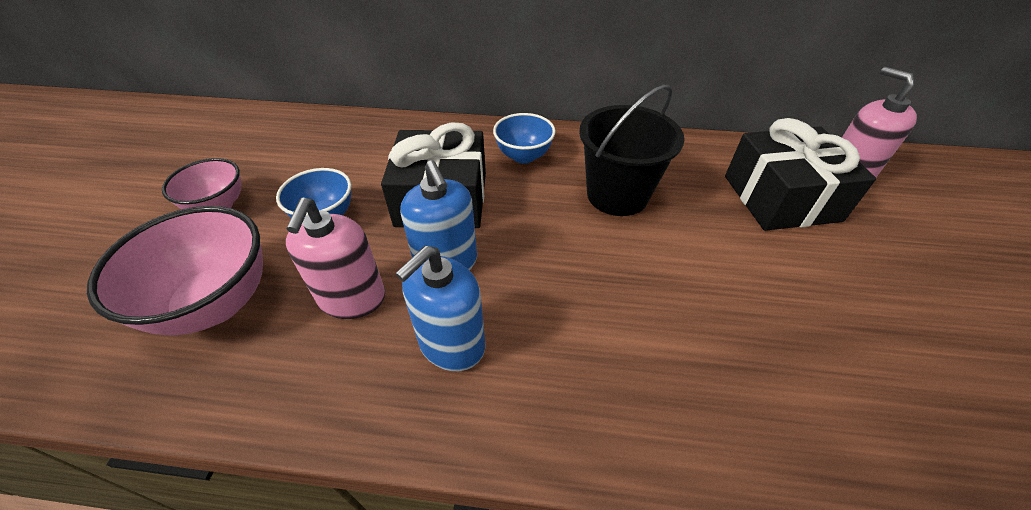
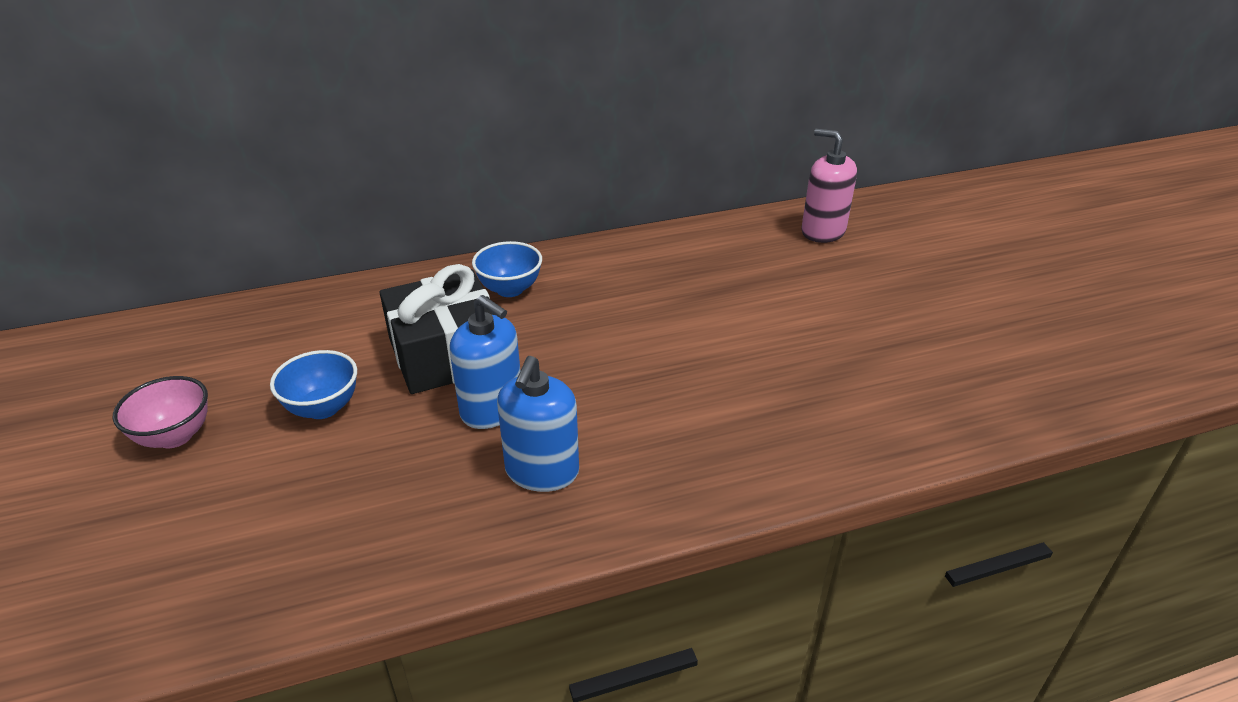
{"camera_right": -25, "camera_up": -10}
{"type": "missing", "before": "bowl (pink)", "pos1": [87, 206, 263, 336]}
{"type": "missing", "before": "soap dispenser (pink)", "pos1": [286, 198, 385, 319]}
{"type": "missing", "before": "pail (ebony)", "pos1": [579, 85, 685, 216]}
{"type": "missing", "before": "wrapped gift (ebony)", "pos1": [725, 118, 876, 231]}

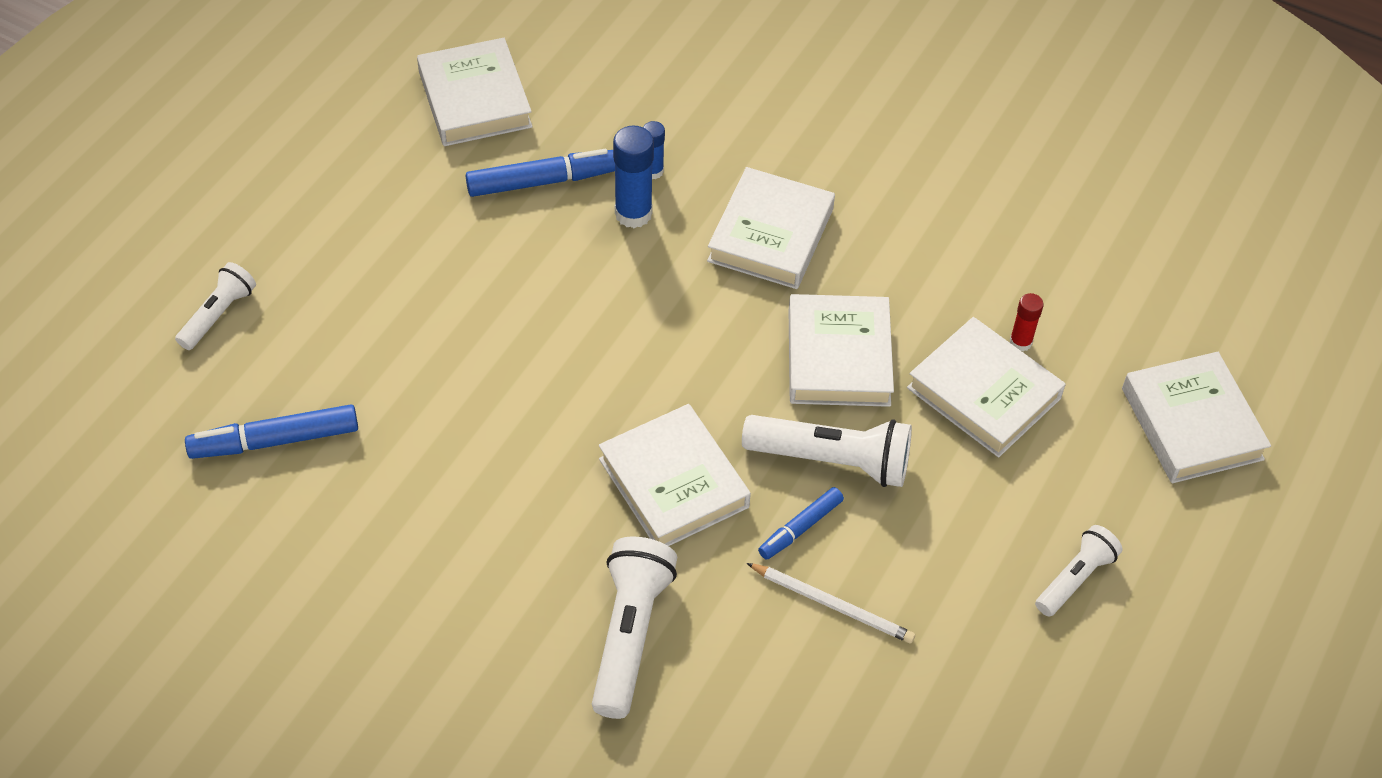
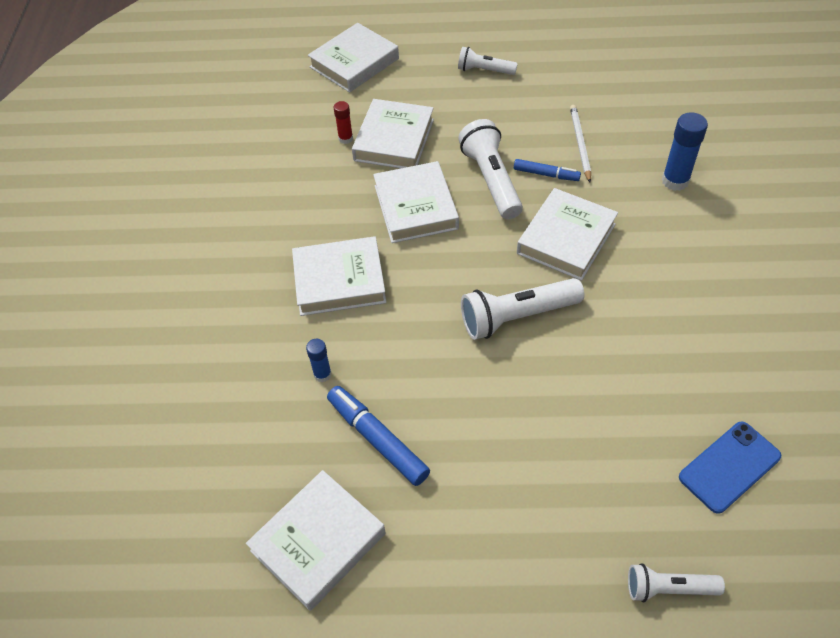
{"camera_right": -115, "camera_up": 0}
{"type": "spun", "before": "hardback (pure white)", "pos1": [789, 294, 894, 407], "pos2": [373, 161, 459, 243], "turn": -75}
{"type": "relocated", "before": "torch (pure white)", "pos1": [592, 537, 678, 719], "pos2": [461, 278, 584, 340]}
{"type": "relocated", "before": "glue stick (cobalt)", "pos1": [613, 125, 654, 228], "pos2": [662, 112, 708, 191]}
{"type": "exchanged", "before": "marker (cobalt)", "after": "phone (cobalt)", "pos1": [185, 404, 358, 459], "pos2": [679, 422, 781, 514]}

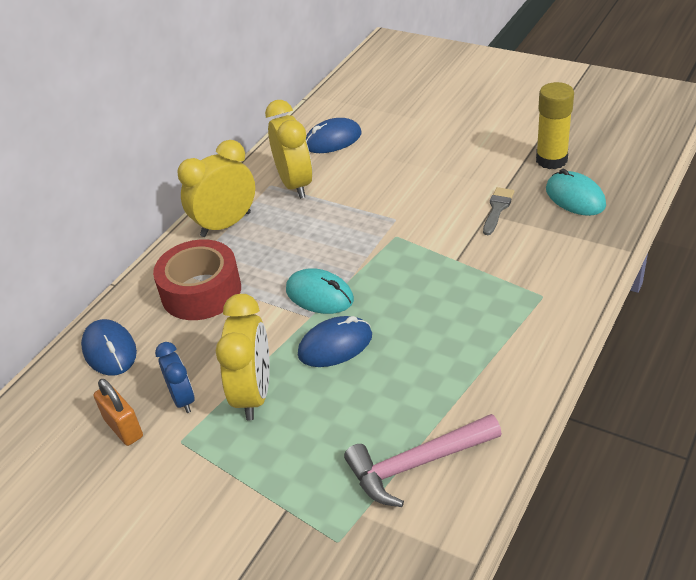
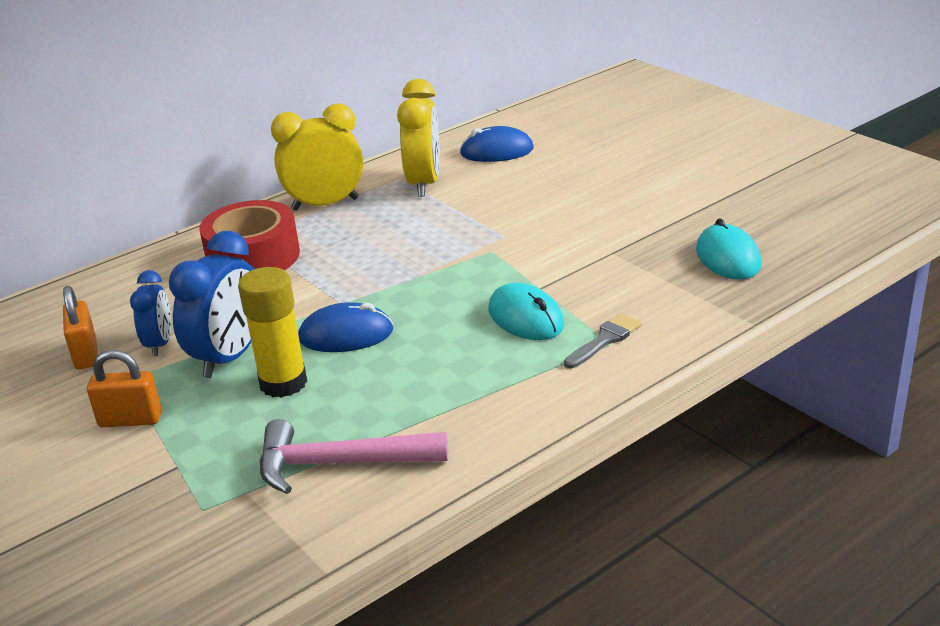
{"camera_right": 20, "camera_up": -10}
{"type": "appeared", "after": "padlock (bright orange)", "pos2": [87, 350, 162, 427]}
{"type": "colour", "before": "alarm clock (bright yellow)", "after": "alarm clock (cobalt)", "pos1": [216, 294, 270, 420], "pos2": [169, 231, 254, 378]}
{"type": "relocated", "before": "glue stick (bright yellow)", "pos1": [536, 82, 574, 169], "pos2": [238, 267, 307, 398]}
{"type": "relocated", "before": "computer mouse (teal)", "pos1": [286, 268, 354, 314], "pos2": [488, 283, 564, 340]}
{"type": "relocated", "before": "paintbrush (ash-grey)", "pos1": [483, 187, 515, 235], "pos2": [564, 314, 642, 368]}
{"type": "missing", "before": "computer mouse (cobalt)", "pos1": [81, 319, 137, 376]}

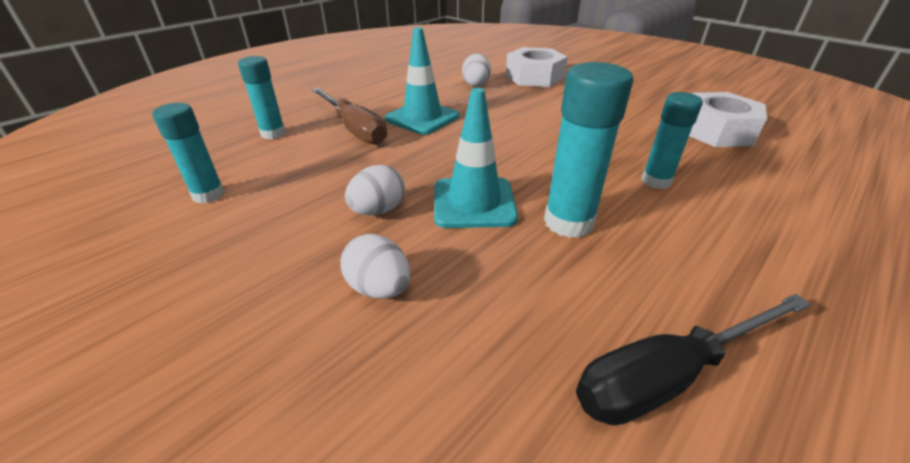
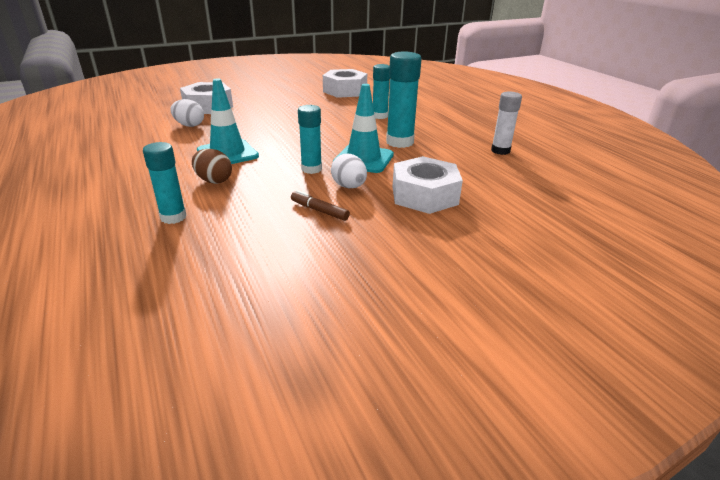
{"camera_right": -70, "camera_up": -5}
{"type": "exchanged", "before": "flat screwdriver (dark brown)", "after": "egg shape (dark brown)", "pos1": [312, 88, 387, 145], "pos2": [192, 149, 232, 184]}
{"type": "appeared", "after": "marker (dark brown)", "pos2": [291, 190, 350, 221]}
{"type": "relocated", "before": "glue stick (teal)", "pos1": [152, 103, 225, 204], "pos2": [298, 105, 322, 174]}
{"type": "exchanged", "before": "egg shape (pure white)", "after": "hexagon nut (pure white)", "pos1": [340, 234, 410, 299], "pos2": [393, 156, 463, 214]}
{"type": "exchanged", "before": "flat screwdriver (ebony)", "after": "glue stick (pure white)", "pos1": [576, 294, 811, 426], "pos2": [491, 91, 522, 155]}

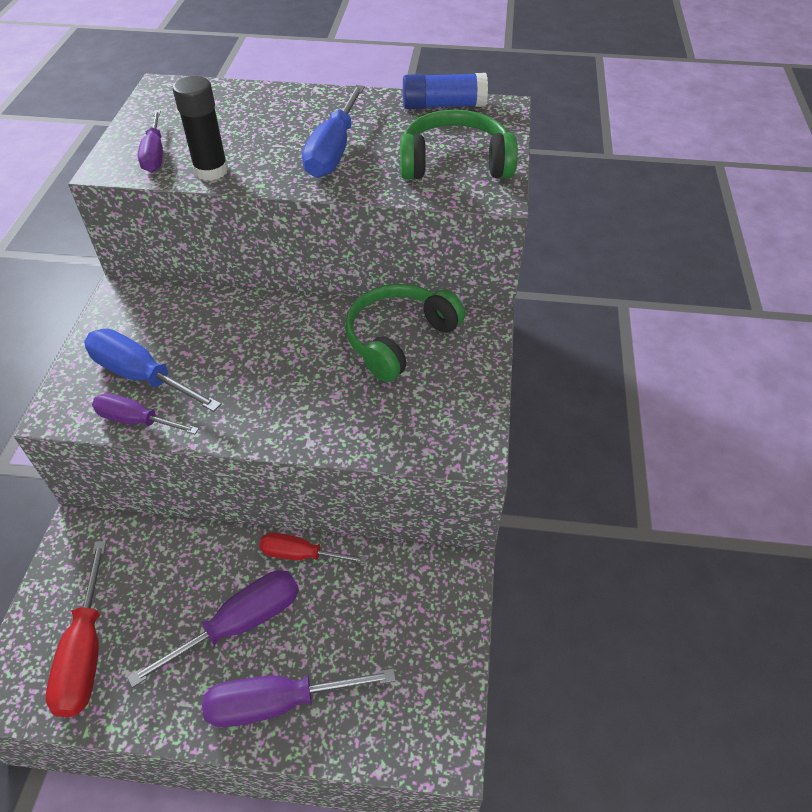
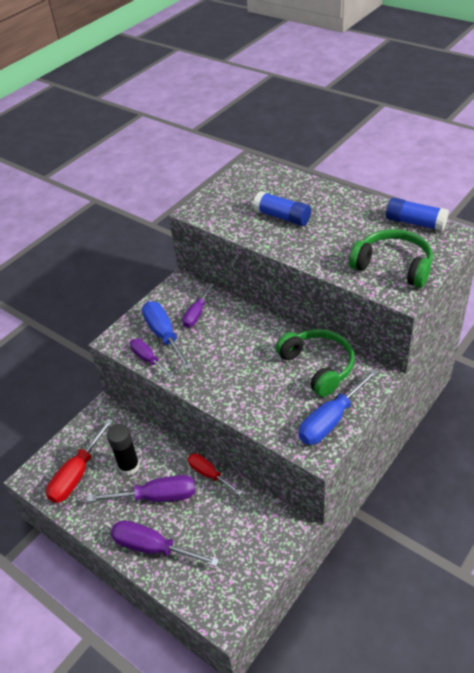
{"camera_right": 35, "camera_up": -5}
{"type": "relocated", "before": "glue stick (ebony)", "pos1": [173, 76, 229, 181], "pos2": [107, 424, 140, 475]}
{"type": "relocated", "before": "flat screwdriver (violet)", "pos1": [138, 110, 163, 172], "pos2": [182, 283, 214, 328]}
{"type": "appeared", "after": "glue stick (cobalt)", "pos2": [253, 191, 311, 226]}
{"type": "spun", "before": "over-ear headphones (green)", "pos1": [345, 284, 465, 382], "pos2": [275, 329, 355, 397], "turn": 75}
{"type": "relocated", "before": "flat screwdriver (cobalt)", "pos1": [302, 85, 365, 178], "pos2": [299, 369, 378, 445]}

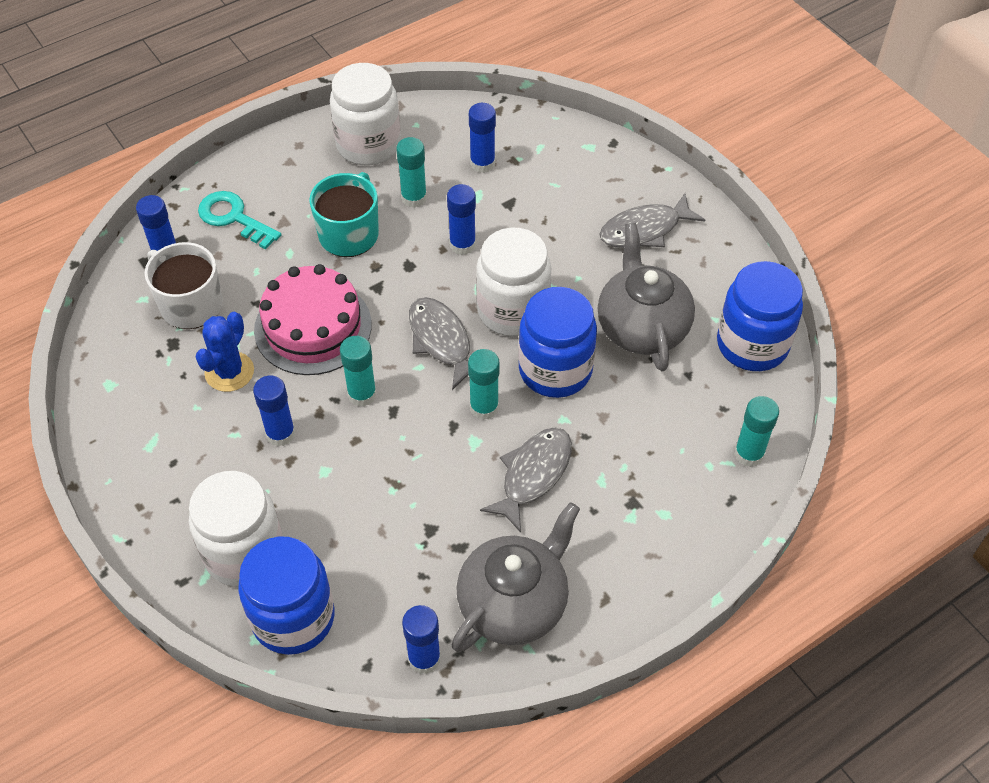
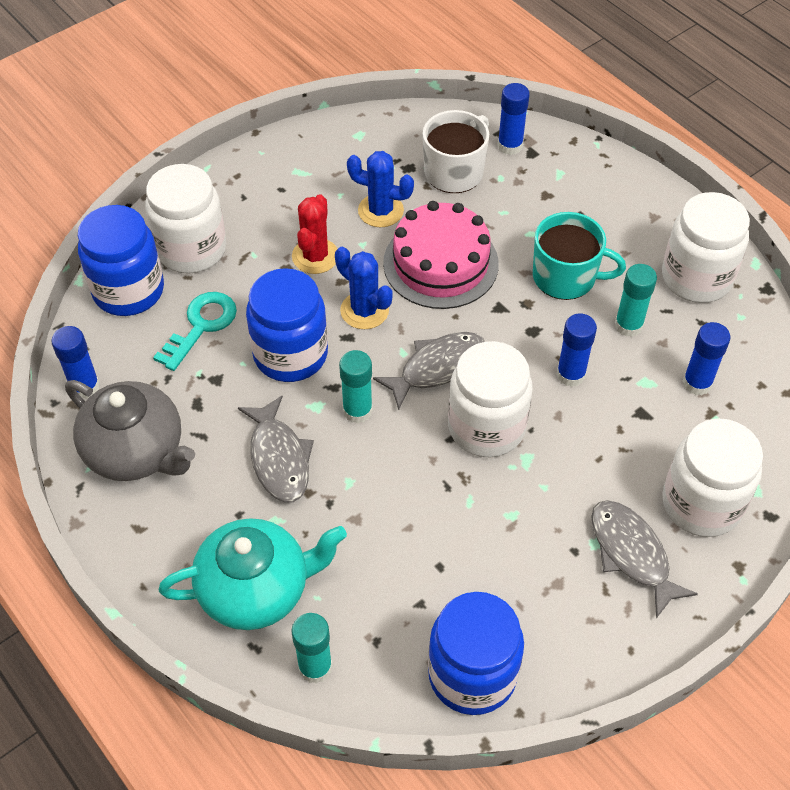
{"camera_right": 85, "camera_up": 0}
{"type": "relocated", "before": "latchkey (teal)", "pos1": [198, 191, 281, 249], "pos2": [153, 292, 237, 371]}
{"type": "appeared", "after": "china teapot (teal)", "pos2": [159, 518, 347, 630]}
{"type": "spun", "before": "fish figure (ash-grey)", "pos1": [480, 428, 572, 533], "pos2": [238, 396, 314, 502], "turn": 45}
{"type": "relocated", "before": "jar (cobalt)", "pos1": [518, 287, 597, 398], "pos2": [246, 268, 328, 382]}
{"type": "exchanged", "before": "glue stick (cobalt)", "after": "prickly plant (crimson)", "pos1": [253, 376, 295, 446], "pos2": [292, 194, 337, 274]}
{"type": "exchanged", "before": "glue stick (teal)", "after": "prickly plant (cobalt)", "pos1": [340, 336, 377, 407], "pos2": [335, 247, 393, 329]}
{"type": "appeared", "after": "jar (pure white)", "pos2": [662, 418, 763, 537]}
{"type": "missing", "before": "china teapot (ash-grey)", "pos1": [598, 223, 695, 371]}

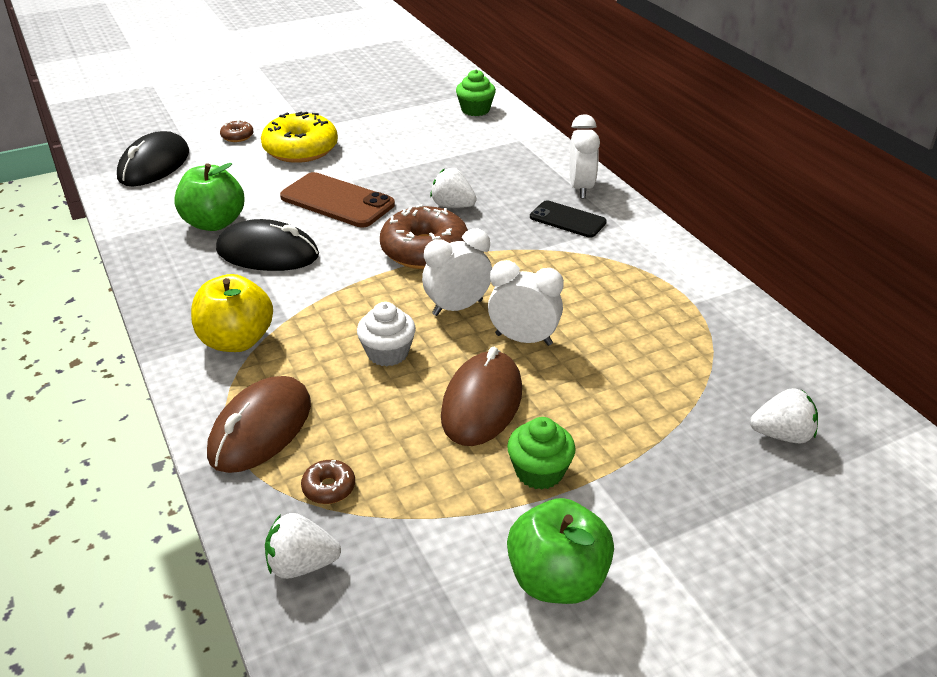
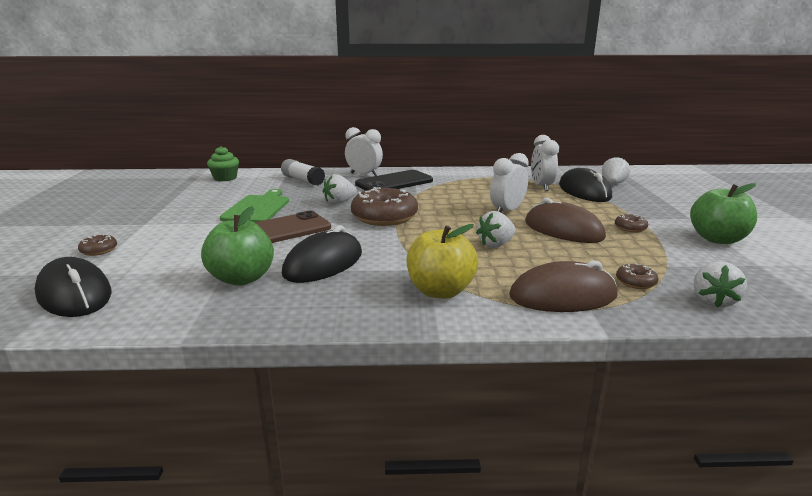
{"camera_right": -65, "camera_up": -15}
{"type": "appeared", "after": "cutting board (green)", "pos2": [220, 189, 289, 222]}
{"type": "appeared", "after": "glue stick (pure white)", "pos2": [281, 159, 325, 186]}
{"type": "size", "before": "phone (ebony)", "pos1": [530, 200, 607, 238], "pos2": [355, 170, 433, 191], "scale": 1.58}
{"type": "exchanged", "before": "muffin (pure white)", "after": "toy strawberry (pure white)", "pos1": [357, 302, 416, 366], "pos2": [476, 211, 516, 248]}
{"type": "spun", "before": "computer mouse (dark brown)", "pos1": [207, 376, 311, 473], "pos2": [509, 260, 618, 312], "turn": -60}
{"type": "relocated", "before": "alarm clock (pure white)", "pos1": [422, 229, 492, 316], "pos2": [531, 135, 559, 191]}
{"type": "appeared", "after": "computer mouse (ebony)", "pos2": [559, 168, 612, 202]}
{"type": "exchanged", "before": "muffin (green)", "after": "donut (dark brown)", "pos1": [507, 417, 576, 490], "pos2": [615, 214, 648, 232]}
{"type": "missing", "before": "donut (bright yellow)", "pos1": [261, 112, 338, 163]}

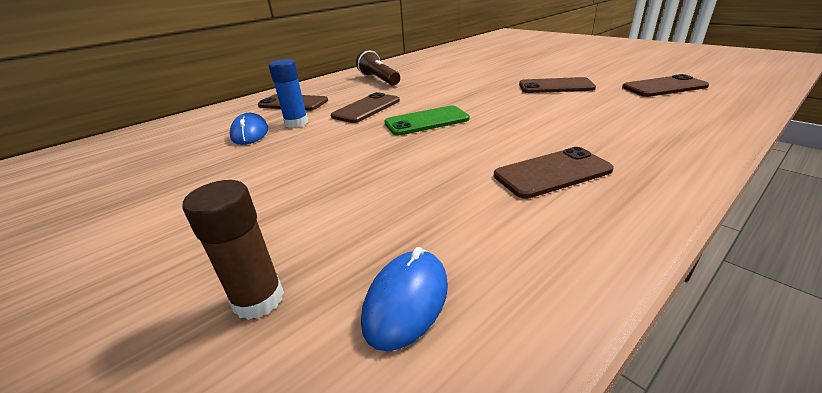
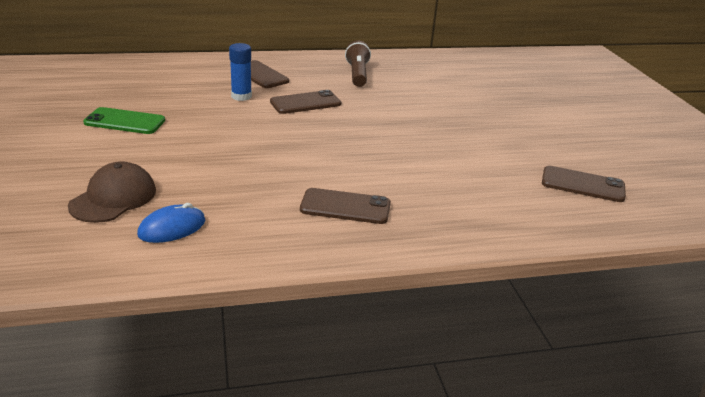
{"camera_right": 25, "camera_up": 0}
{"type": "exchanged", "before": "glue stick (dark brown)", "after": "baseball cap (dark brown)", "pos1": [182, 180, 284, 320], "pos2": [68, 161, 156, 223]}
{"type": "relocated", "before": "phone (green)", "pos1": [384, 105, 470, 135], "pos2": [83, 107, 165, 134]}
{"type": "missing", "before": "computer mouse (cobalt)", "pos1": [230, 113, 268, 145]}
{"type": "missing", "before": "phone (dark brown)", "pos1": [519, 77, 596, 93]}

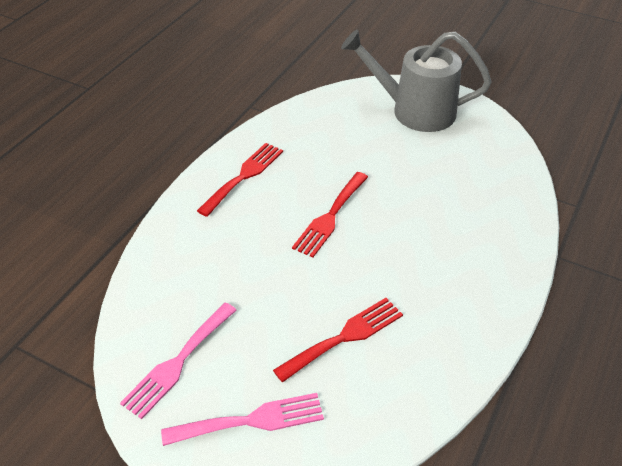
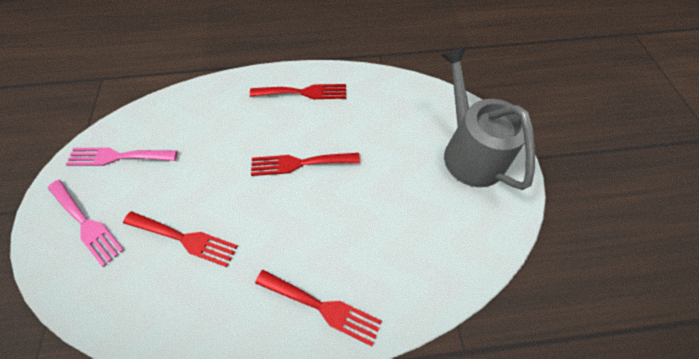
{"camera_right": 55, "camera_up": 15}
{"type": "appeared", "after": "fork (crimson)", "pos2": [255, 270, 382, 346]}

